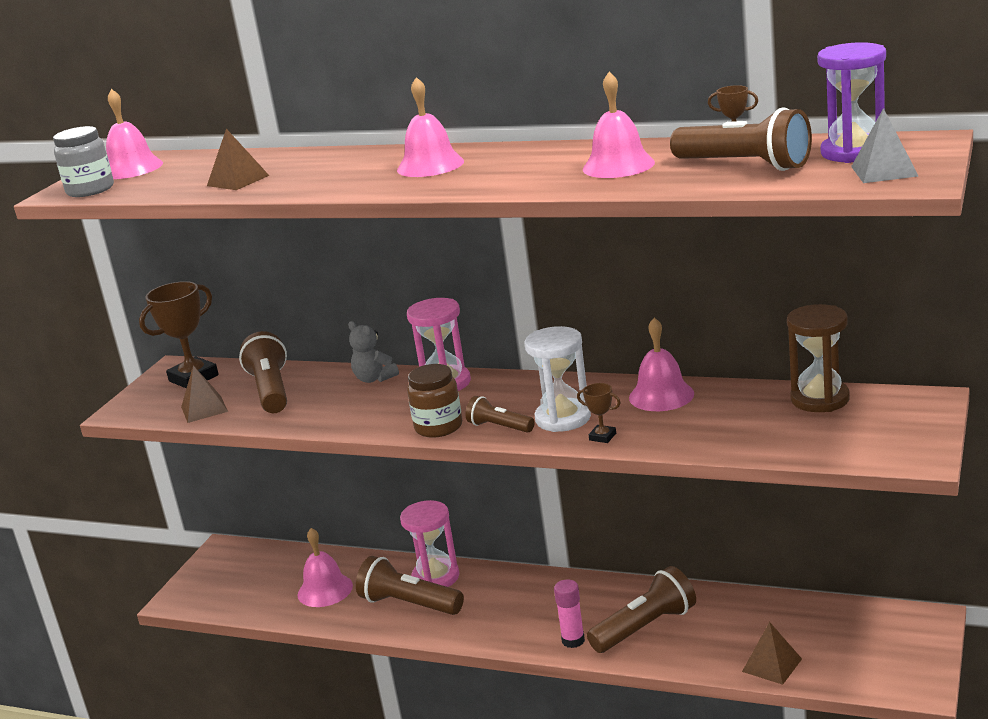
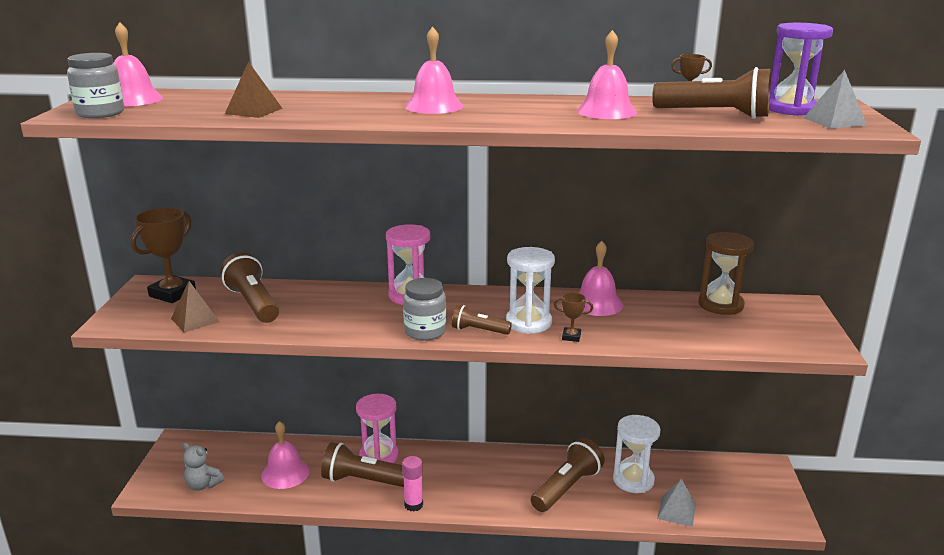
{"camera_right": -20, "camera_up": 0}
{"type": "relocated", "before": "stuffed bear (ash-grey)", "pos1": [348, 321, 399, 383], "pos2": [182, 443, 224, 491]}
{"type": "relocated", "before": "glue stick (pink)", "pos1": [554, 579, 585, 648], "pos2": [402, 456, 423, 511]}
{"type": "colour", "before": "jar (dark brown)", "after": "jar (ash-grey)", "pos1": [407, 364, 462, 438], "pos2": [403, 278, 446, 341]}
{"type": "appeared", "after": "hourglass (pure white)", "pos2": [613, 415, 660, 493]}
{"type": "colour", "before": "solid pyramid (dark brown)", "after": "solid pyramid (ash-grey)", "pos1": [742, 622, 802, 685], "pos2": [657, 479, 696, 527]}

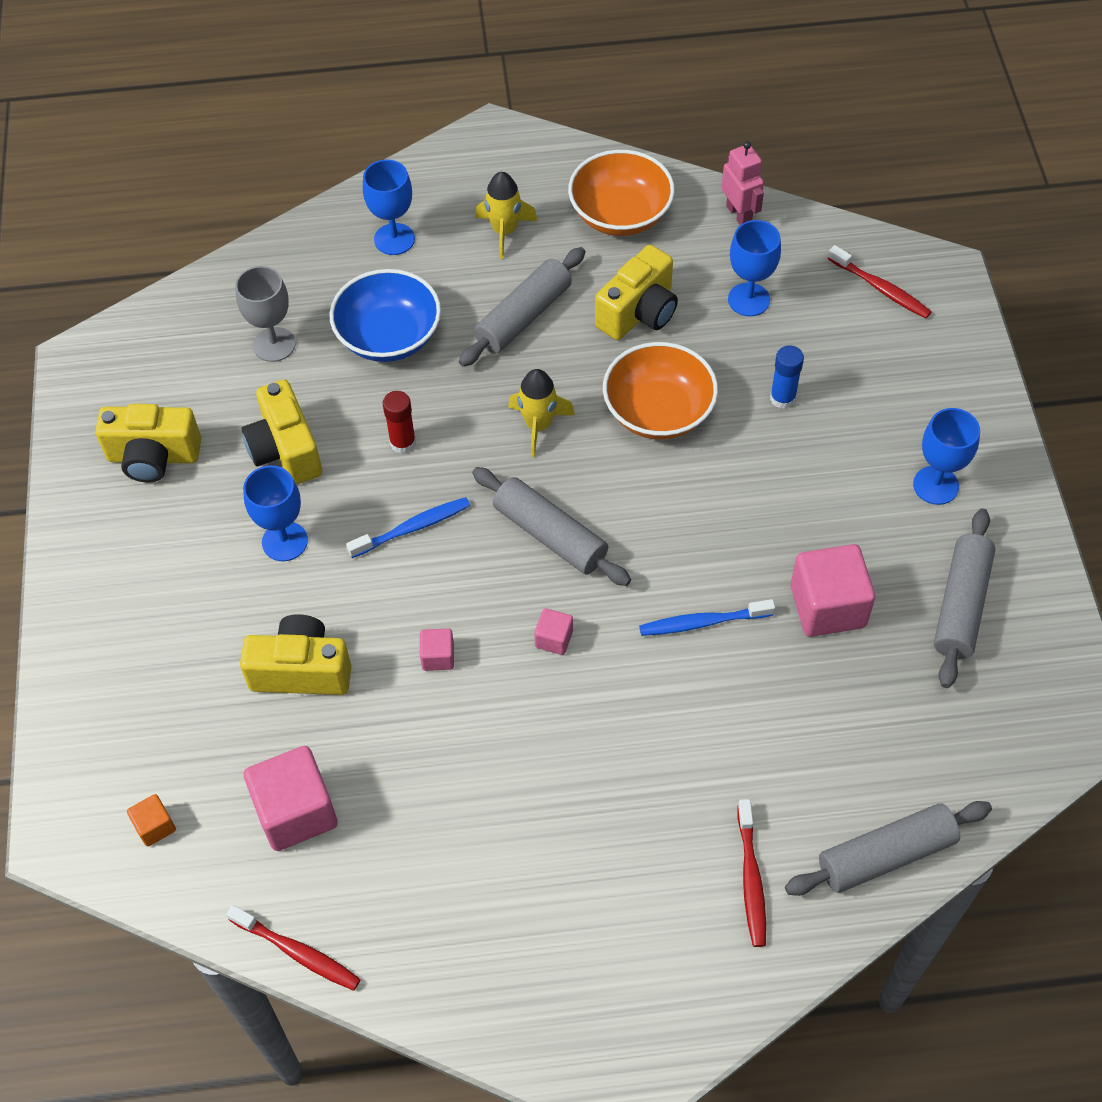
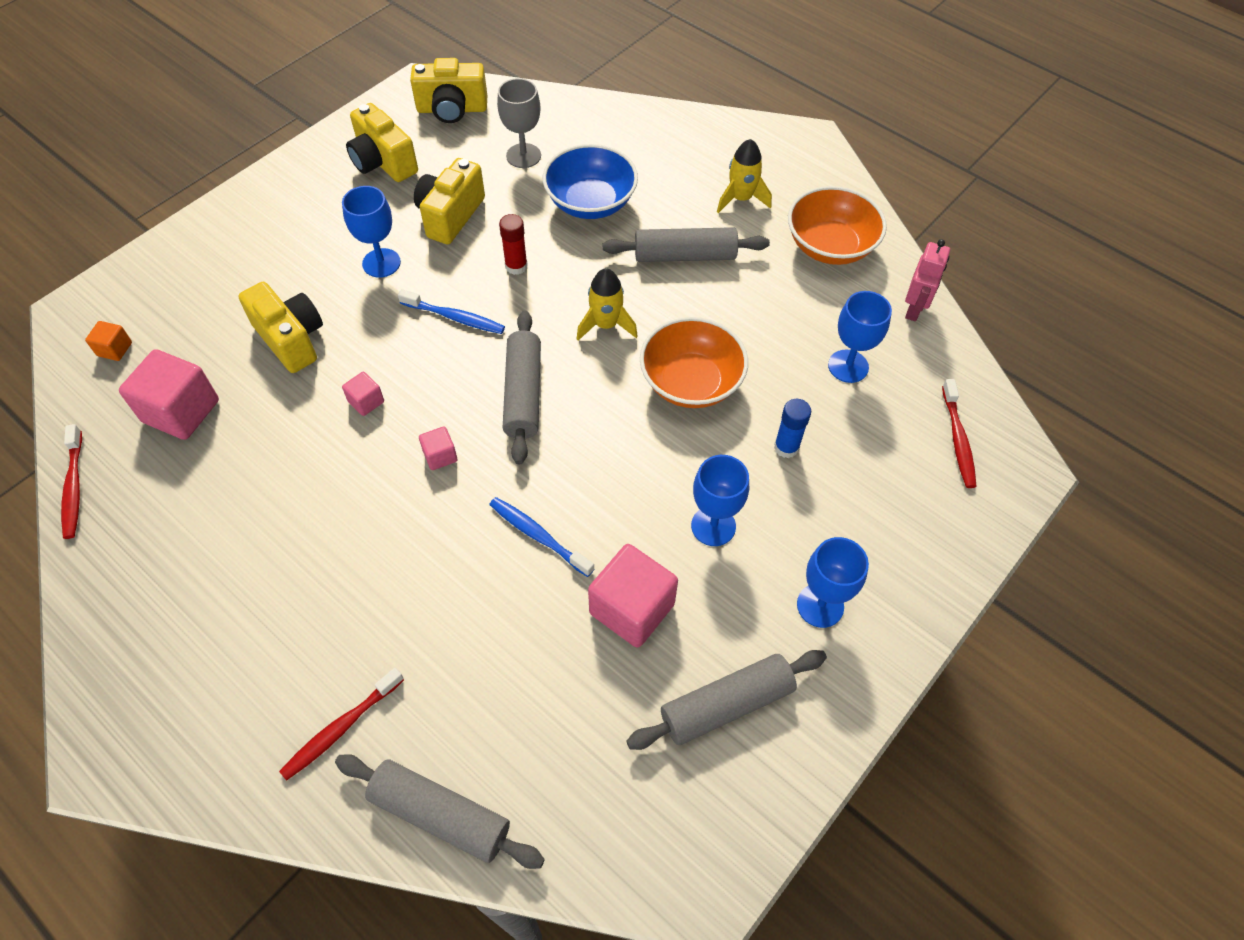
{"camera_right": 45, "camera_up": 0}
{"type": "relocated", "before": "photo camera (bright yellow)", "pos1": [595, 245, 678, 340], "pos2": [410, 58, 487, 123]}
{"type": "relocated", "before": "goblet (cobalt)", "pos1": [363, 159, 415, 255], "pos2": [691, 455, 749, 546]}

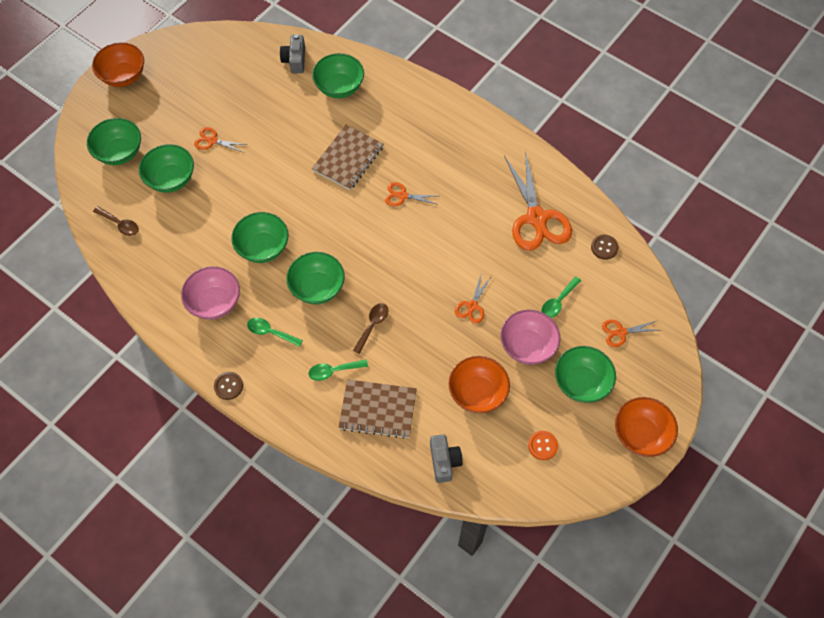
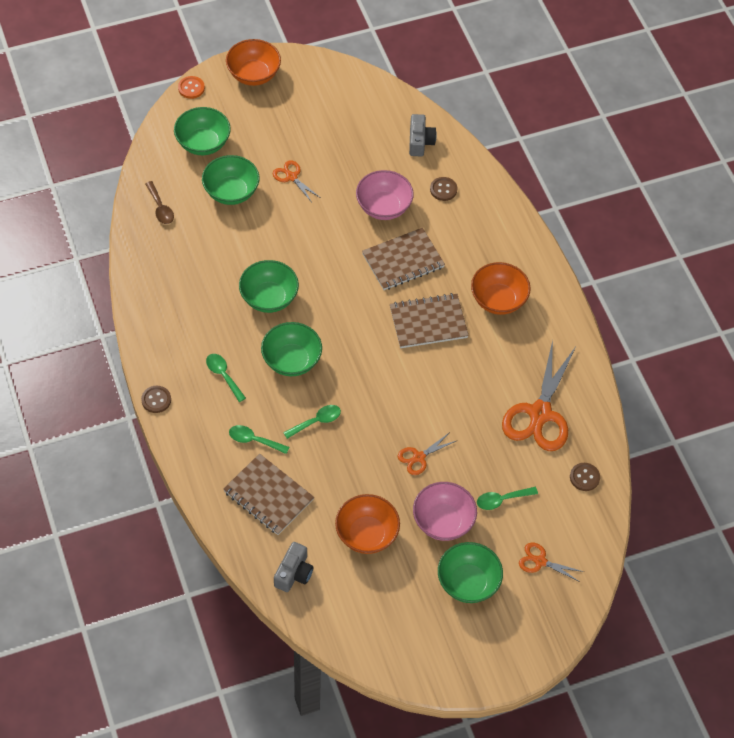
{"camera_right": 30, "camera_up": -5}
{"type": "relocated", "before": "sewing button (bright orange)", "pos1": [528, 431, 558, 460], "pos2": [178, 76, 205, 99]}
{"type": "colour", "before": "tablespoon (dark brown)", "after": "tablespoon (green)", "pos1": [353, 303, 389, 354], "pos2": [283, 405, 341, 439]}
{"type": "relocated", "before": "bowl (pink)", "pos1": [181, 266, 240, 320], "pos2": [356, 170, 414, 220]}
{"type": "exchanged", "before": "pair of scissors (bright orange)", "after": "exercise book (dark brown)", "pos1": [385, 182, 439, 206], "pos2": [390, 293, 469, 348]}
{"type": "spun", "before": "photo camera (ash-grey)", "pos1": [280, 34, 305, 73], "pos2": [409, 114, 437, 156], "turn": 150}
{"type": "exchanged", "before": "bowl (green)", "after": "sewing button (dark brown)", "pos1": [312, 53, 364, 98], "pos2": [430, 177, 457, 201]}
{"type": "relocated", "before": "bowl (bright orange)", "pos1": [615, 397, 678, 457], "pos2": [471, 262, 531, 315]}

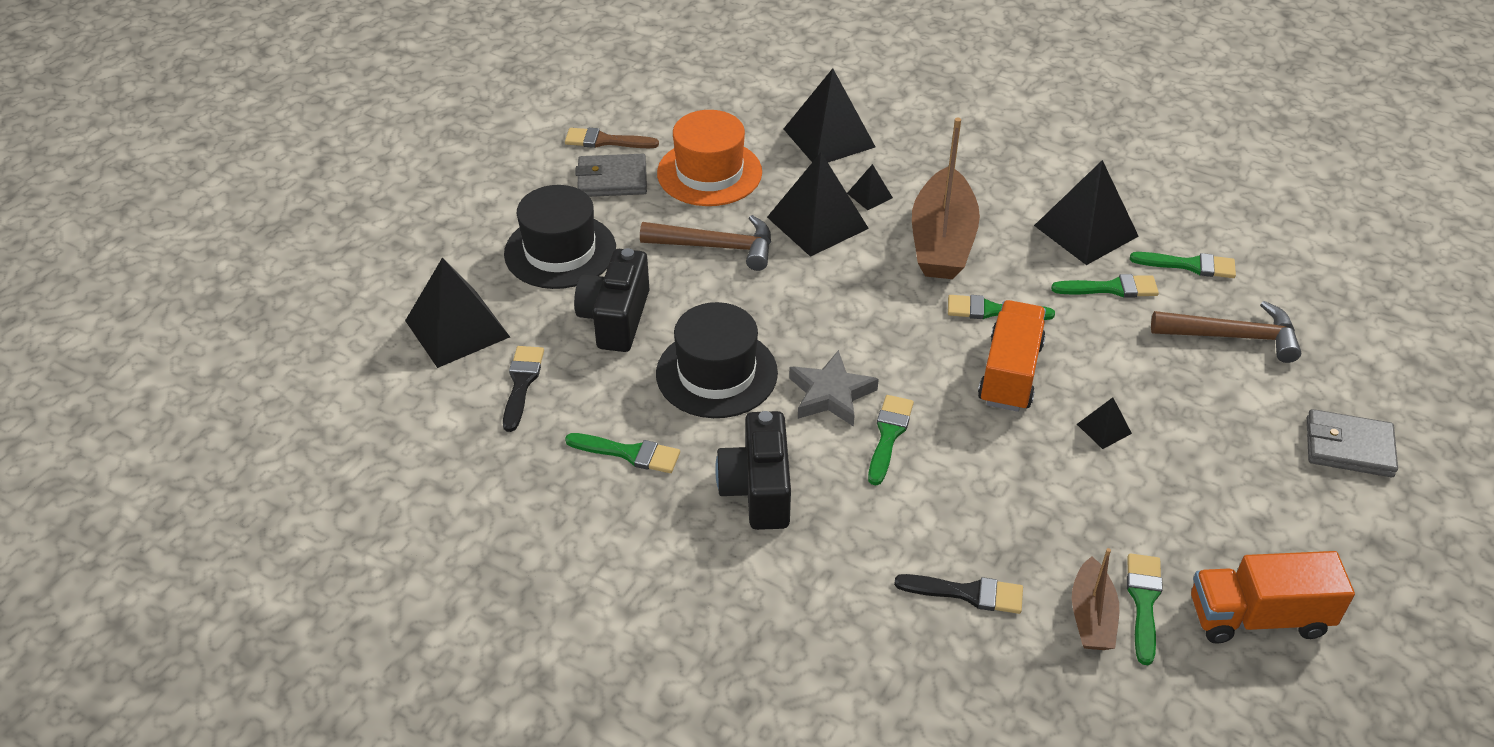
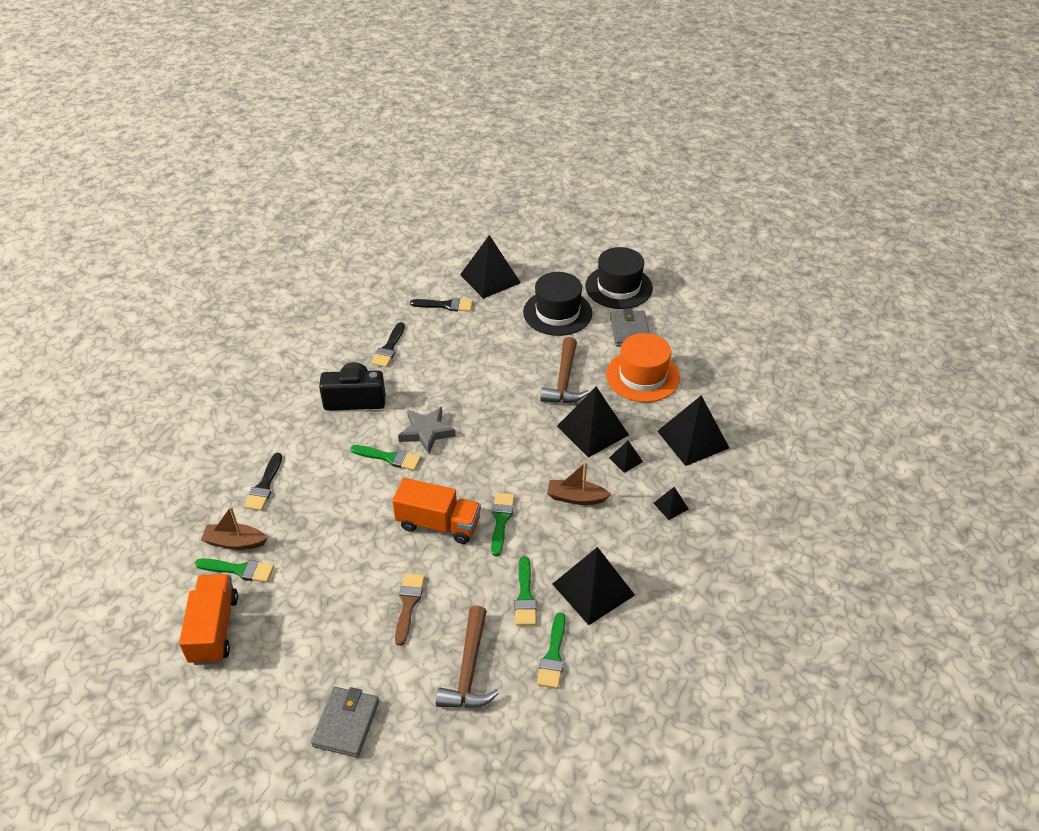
{"camera_right": 90, "camera_up": 0}
{"type": "colour", "before": "paintbrush (green)", "after": "paintbrush (ebony)", "pos1": [565, 433, 680, 473], "pos2": [371, 322, 405, 367]}
{"type": "relocated", "before": "paintbrush (dark brown)", "pos1": [565, 128, 659, 148], "pos2": [395, 573, 425, 646]}
{"type": "size", "before": "sailboat (dark brown)", "pos1": [912, 117, 980, 279], "pos2": [547, 462, 611, 505], "scale": 0.55}
{"type": "relocated", "before": "top hat (ebony)", "pos1": [656, 302, 778, 418], "pos2": [585, 247, 653, 309]}
{"type": "relocated", "before": "solid pyramid (ebony)", "pos1": [1077, 397, 1132, 449], "pos2": [653, 487, 689, 520]}
{"type": "missing", "before": "photo camera (ebony)", "pos1": [574, 248, 650, 352]}

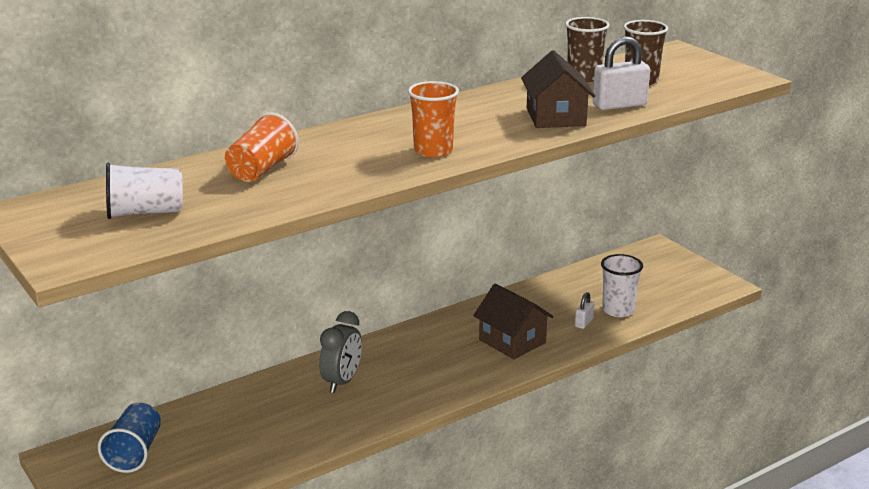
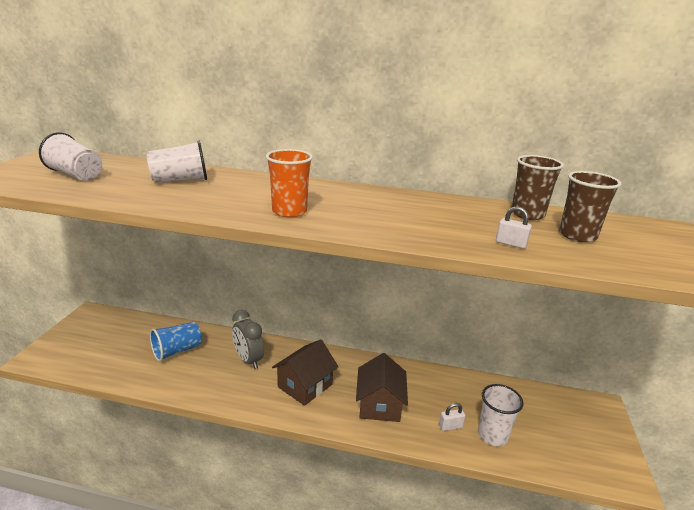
{"camera_right": 45, "camera_up": 0}
{"type": "colour", "before": "tumbler (bright orange)", "after": "tumbler (pure white)", "pos1": [225, 112, 299, 182], "pos2": [147, 140, 207, 183]}
{"type": "relocated", "before": "tumbler (cobalt)", "pos1": [98, 403, 161, 473], "pos2": [150, 322, 202, 362]}
{"type": "spun", "before": "alarm clock (ash-grey)", "pos1": [319, 311, 362, 393], "pos2": [232, 310, 264, 369], "turn": 75}
{"type": "relocated", "before": "house (dark brown)", "pos1": [521, 50, 595, 128], "pos2": [272, 339, 339, 406]}
{"type": "size", "before": "padlock (pure white)", "pos1": [593, 36, 650, 110], "pos2": [496, 206, 532, 249], "scale": 0.53}

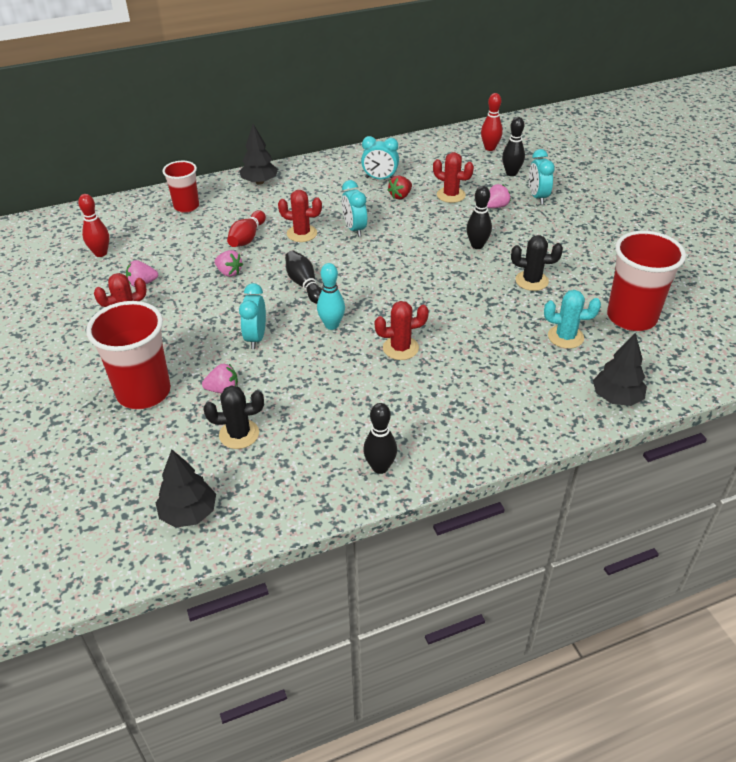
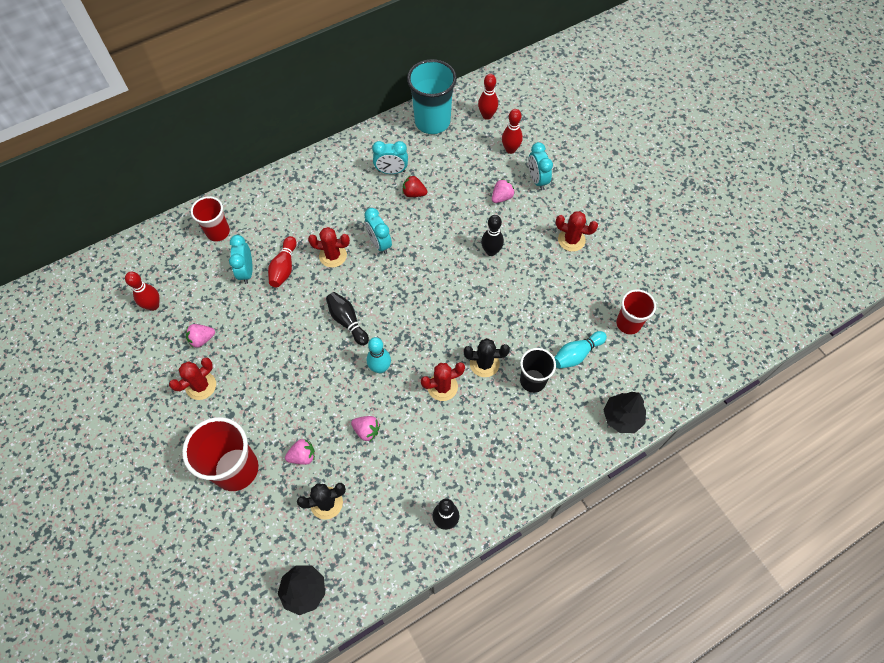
{"camera_right": -10, "camera_up": 20}
{"type": "relocated", "before": "alarm clock (teal)", "pos1": [239, 283, 266, 349], "pos2": [229, 235, 253, 284]}
{"type": "relocated", "before": "toy strawberry (pink)", "pos1": [215, 250, 243, 277], "pos2": [351, 416, 380, 441]}
{"type": "spun", "before": "toy strawberry (crimson)", "pos1": [388, 175, 412, 199], "pos2": [403, 175, 427, 197], "turn": 75}
{"type": "appeared", "after": "tumbler (teal)", "pos2": [407, 59, 457, 134]}
{"type": "relocated", "before": "prickly plant (ebony)", "pos1": [511, 235, 563, 291], "pos2": [464, 338, 510, 377]}
{"type": "colour", "before": "tenpin (ebony)", "after": "tenpin (crimson)", "pos1": [502, 117, 525, 176], "pos2": [502, 109, 523, 154]}
{"type": "appeared", "after": "tumbler (ebony)", "pos2": [520, 348, 556, 393]}
{"type": "exchanged", "before": "prickly plant (teal)", "after": "tenpin (teal)", "pos1": [544, 290, 601, 349], "pos2": [554, 331, 607, 369]}
{"type": "relocated", "before": "prickly plant (crimson)", "pos1": [433, 152, 474, 203], "pos2": [555, 211, 598, 252]}
{"type": "size", "before": "tumbler (crimson)", "pos1": [607, 231, 686, 331], "pos2": [616, 289, 656, 335], "scale": 0.61}
{"type": "missing", "before": "tree (ebony)", "pos1": [239, 124, 278, 185]}

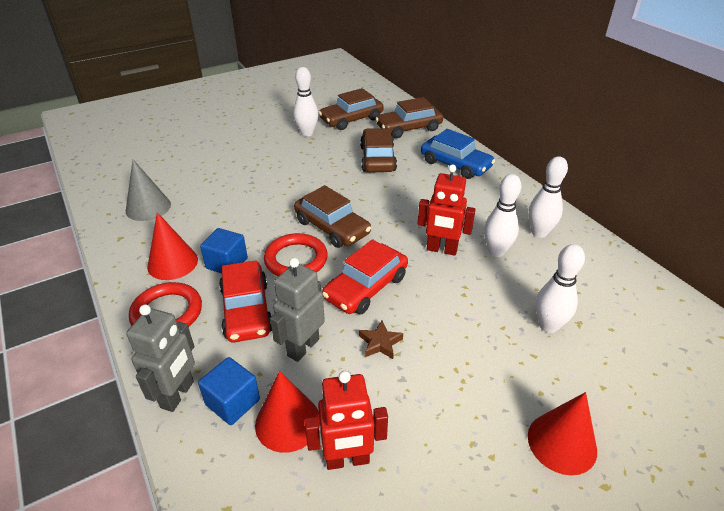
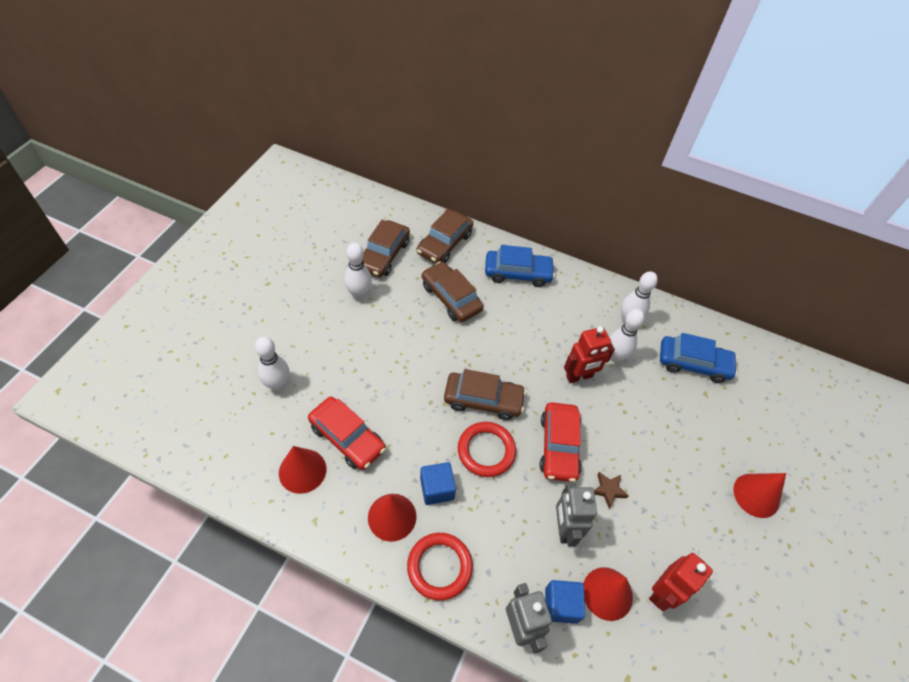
{"camera_right": -40, "camera_up": 15}
{"type": "relocated", "before": "tenpin (pure white)", "pos1": [536, 244, 585, 333], "pos2": [255, 337, 290, 391]}
{"type": "colour", "before": "cone (ash-grey)", "after": "cone (crimson)", "pos1": [126, 159, 171, 221], "pos2": [279, 446, 326, 494]}
{"type": "relocated", "before": "automobile (crimson)", "pos1": [219, 261, 272, 342], "pos2": [308, 397, 386, 470]}
{"type": "appeared", "after": "automobile (cobalt)", "pos2": [660, 333, 738, 383]}

